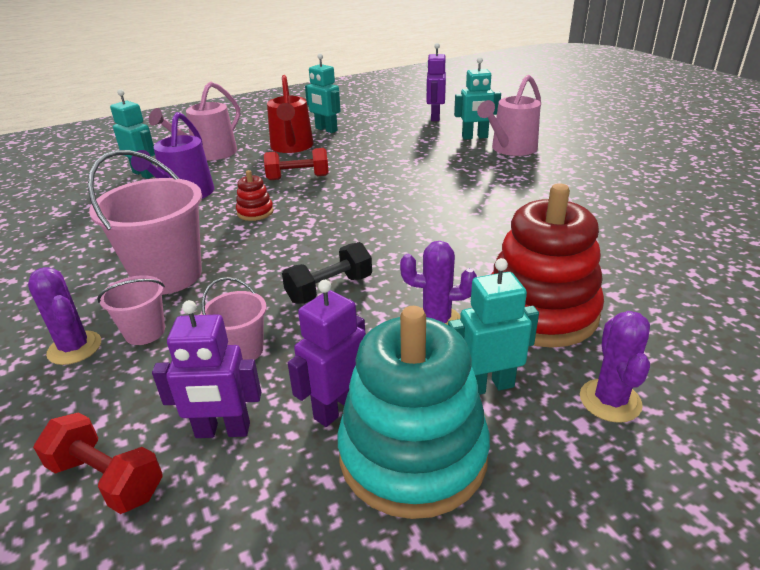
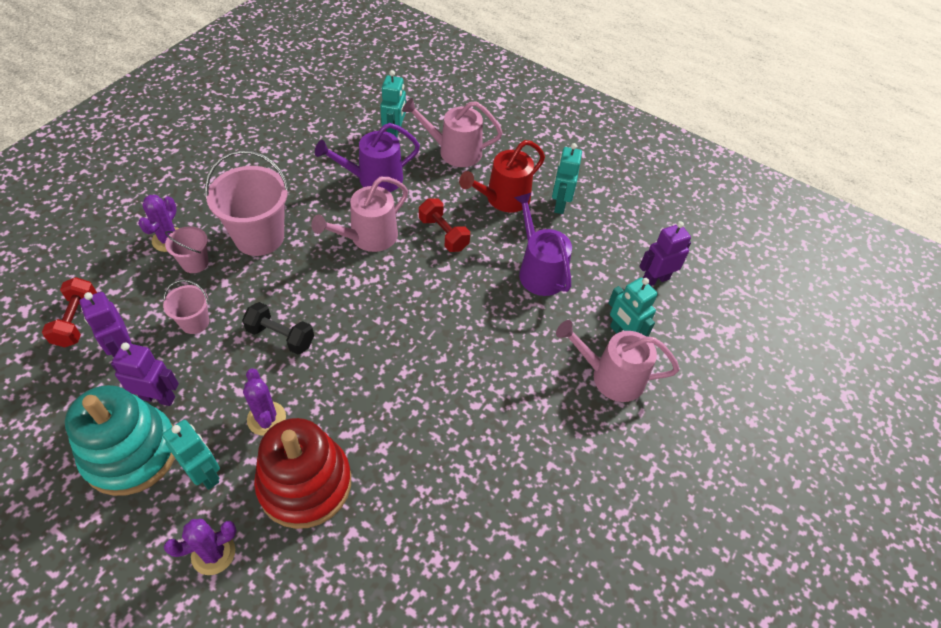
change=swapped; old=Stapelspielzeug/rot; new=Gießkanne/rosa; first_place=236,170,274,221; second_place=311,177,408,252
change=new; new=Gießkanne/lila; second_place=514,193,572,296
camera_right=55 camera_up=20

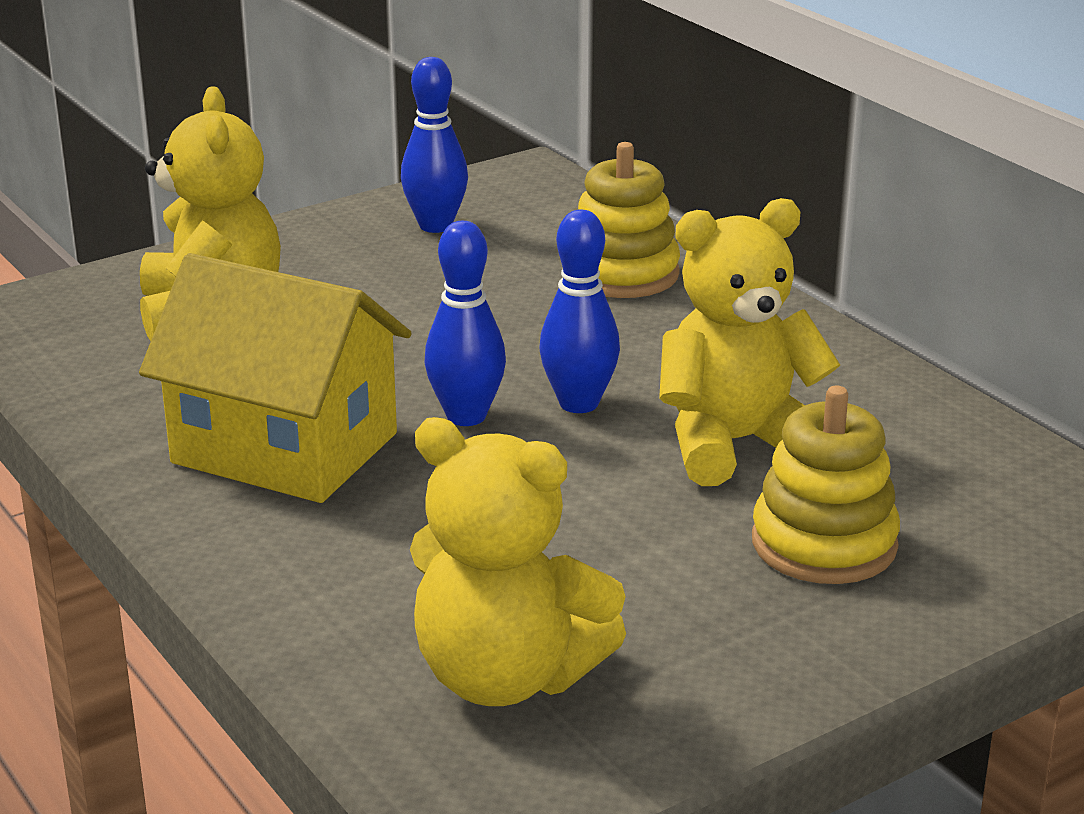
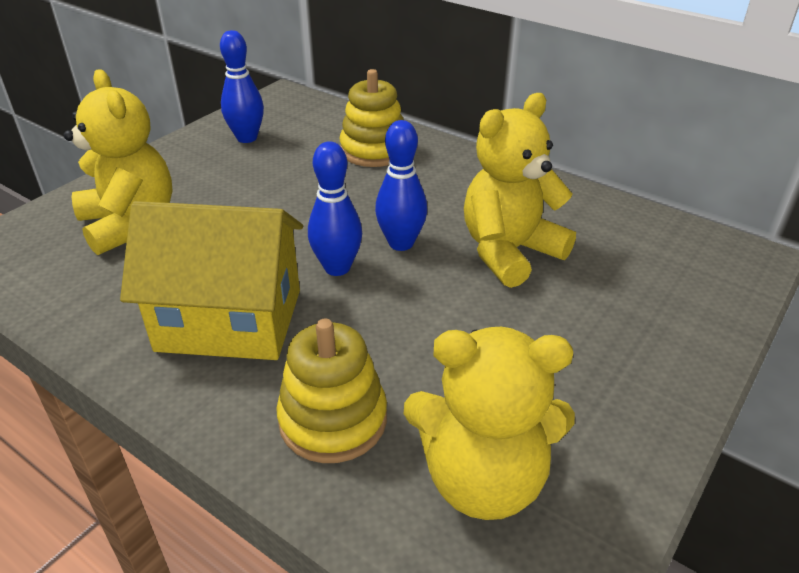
change=shifted; old=Stapelspielzeug/gelb; first_place=752,386,900,584; second_place=276,319,387,463
camera_right=-20 camera_up=10

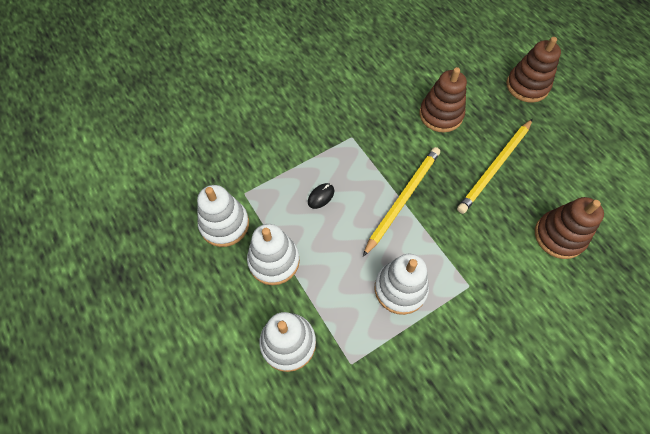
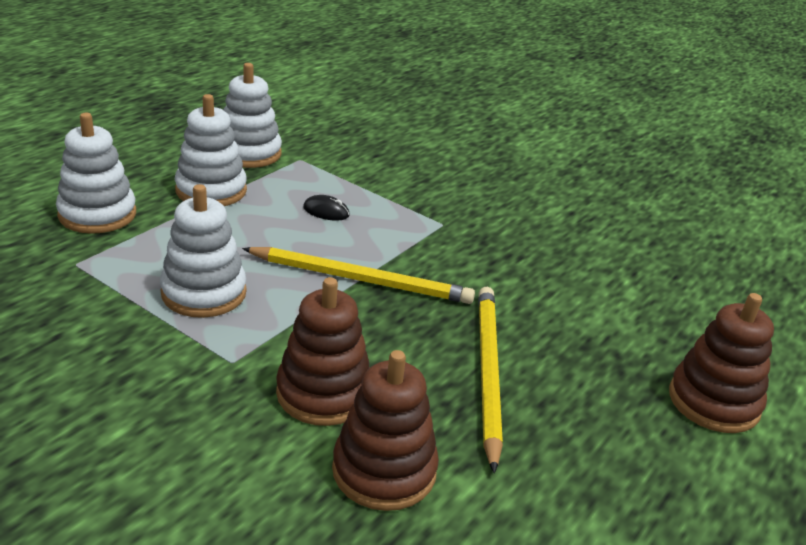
change=shifted; old=Stapelspielzeug/braun; first_place=419,67,467,133; second_place=276,277,370,426
change=rotated; old=Bleistift/gelb; first_place=457,119,533,214; second_place=478,287,503,473; degrees=75
camera_right=65 camera_up=-30

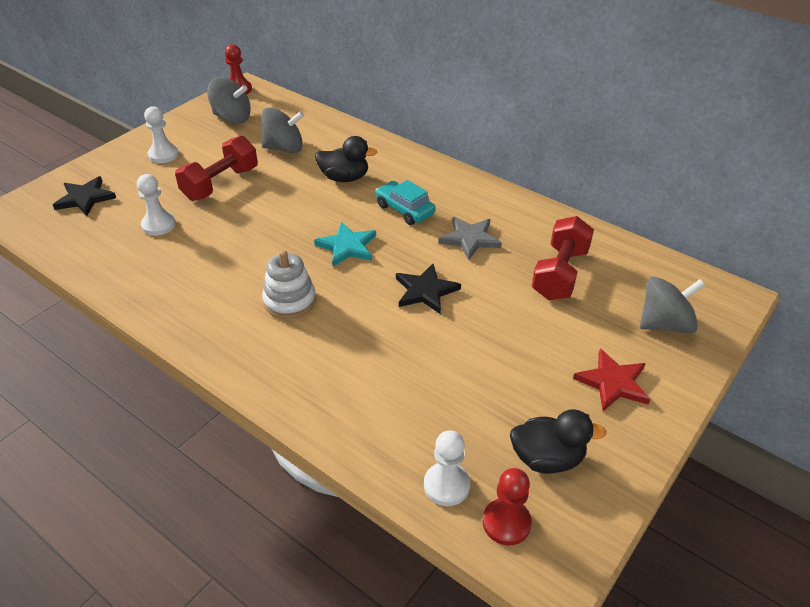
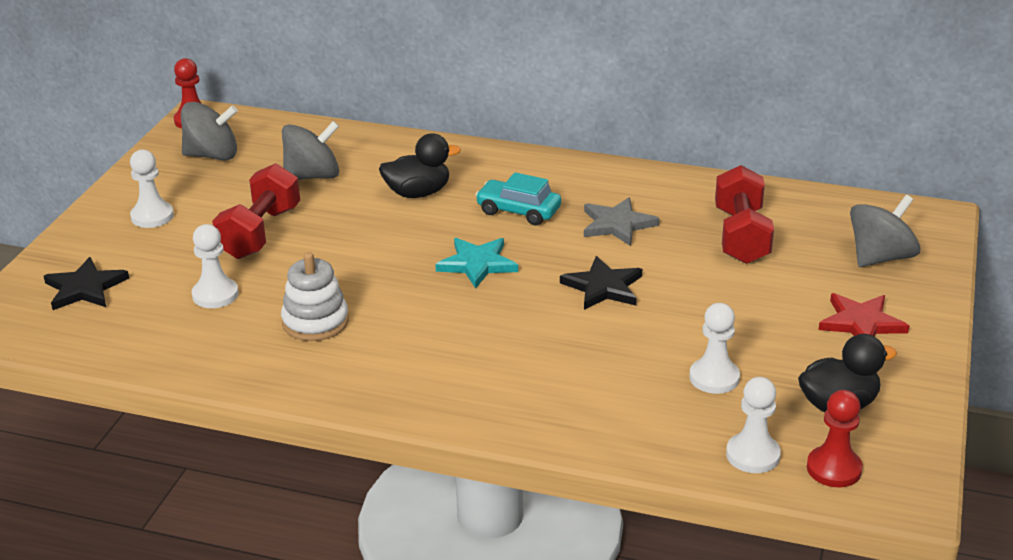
change=shifted; old=Stapelspielzeug/weiß; first_place=262,250,316,319; second_place=281,252,349,341
change=new; new=Bauer/weiß; second_place=689,303,740,394
camera_right=-20 camera_up=-10

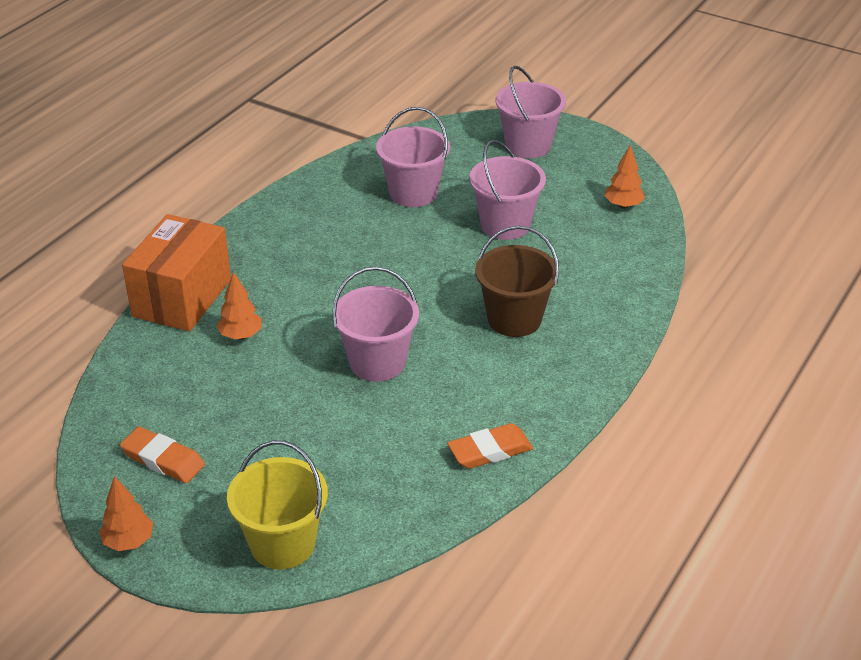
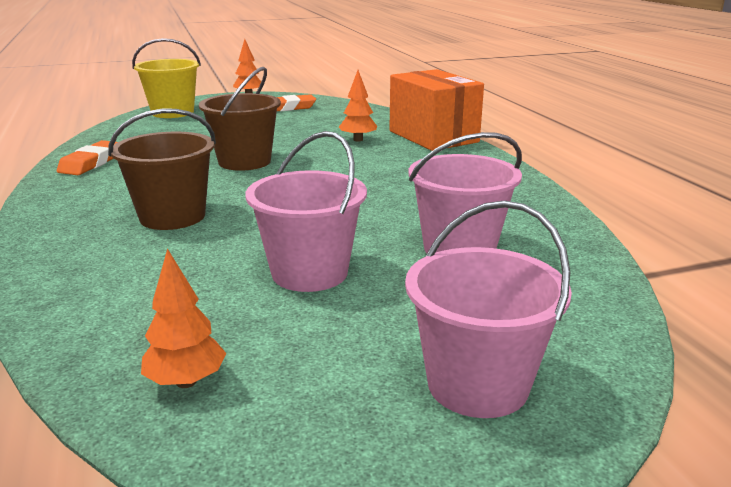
change=repainted; old=Eimer/rosa; new=Eimer/braun; first_place=332,267,419,382; second_place=199,67,281,171
camera_right=130 camera_up=-15

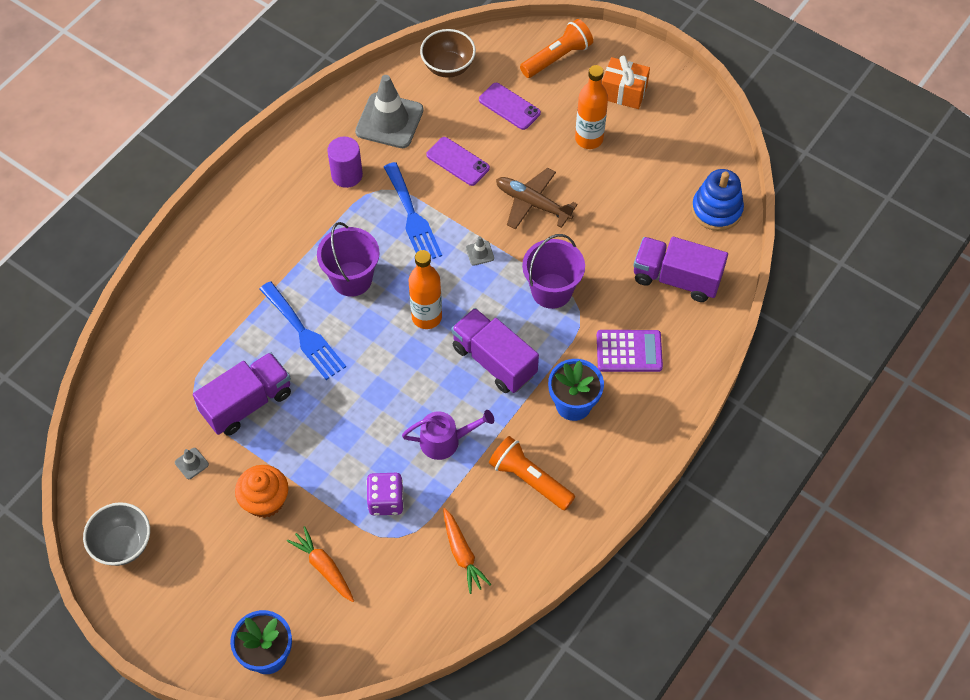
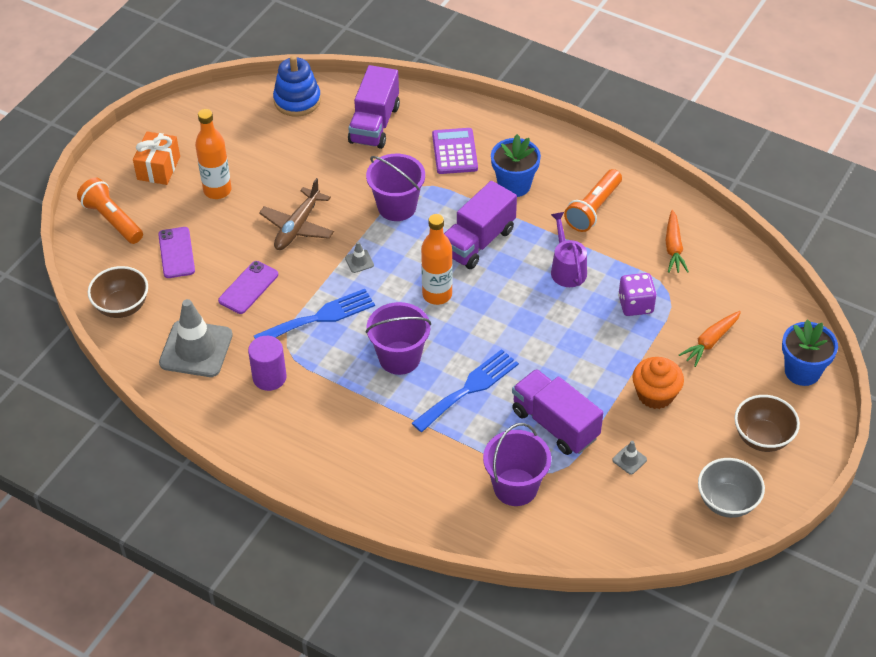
change=rotated; old=Handy/lila; first_place=479,83,541,130; second_place=158,227,195,278; degrees=-45
change=rotated; old=Karotte/orange; first_place=443,508,491,594; second_place=665,210,689,273; degrees=120
change=new; new=Schüssel/braun; second_place=734,395,800,452
change=new; new=Eimer/lila; second_place=483,423,551,506
camera_right=-95 camera_up=-10

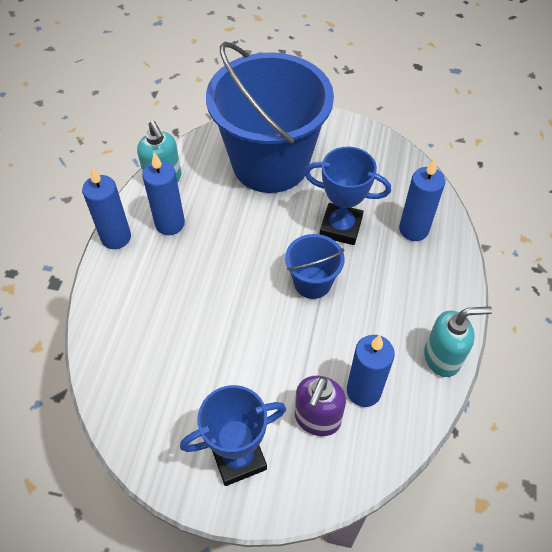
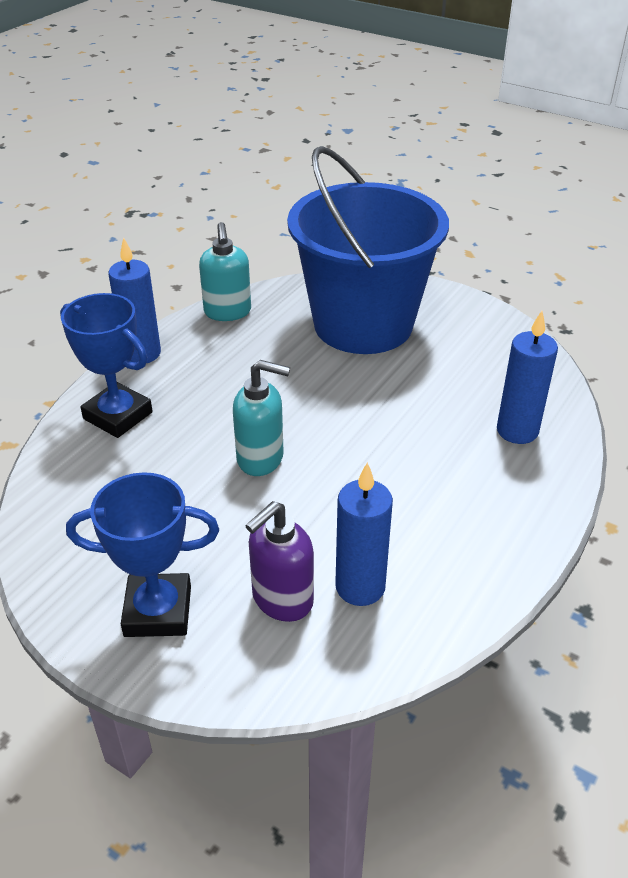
change=shifted; old=Pokal/blau; first_place=304,147,391,245; second_place=60,293,153,438
change=gone; old=Kerze/blau; first_place=142,152,185,235
change=gone; old=Eimer/blau; first_place=285,234,345,299
change=shifted; old=Seifenspender/türkis; first_place=424,306,492,377; second_place=233,360,290,476
camera_right=20 camera_up=-15

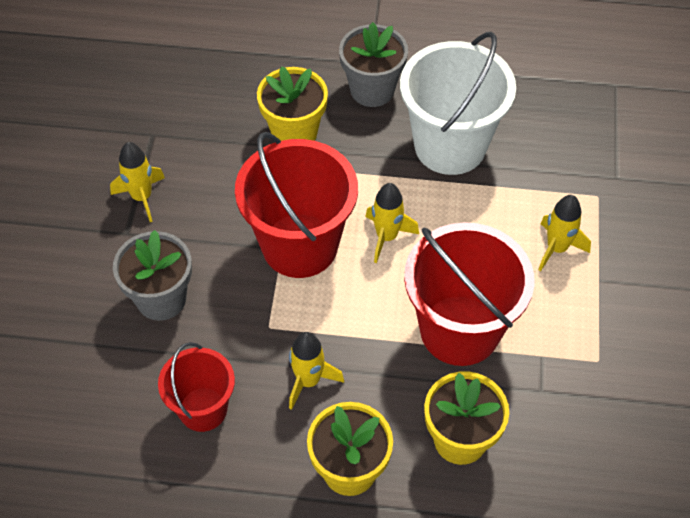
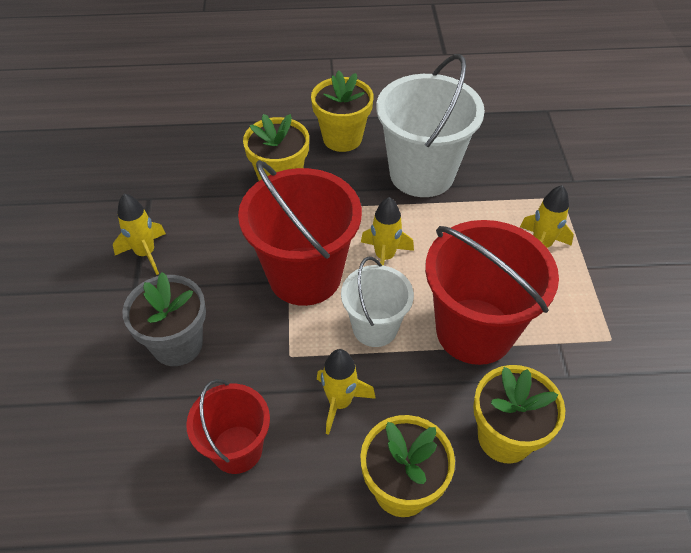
change=repainted; old=Blumentopf/grau; new=Blumentopf/gelb; first_place=339,22,408,107; second_place=311,70,374,152
change=new; new=Eimer/weiß; second_place=341,257,414,347
camera_right=-10 camera_up=-5

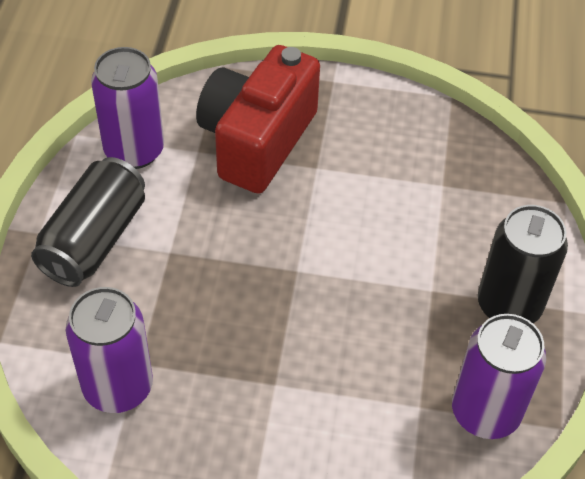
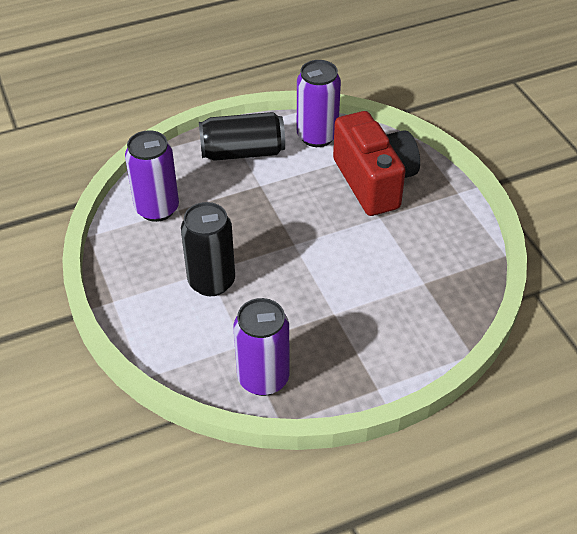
change=rotated; old=Kamera/rot; first_place=196,45,320,194; second_place=333,111,420,216; degrees=75
change=shifted; old=Dose/schwarz; first_place=478,205,568,323; second_place=181,202,235,296
camera_right=60 camera_up=-5

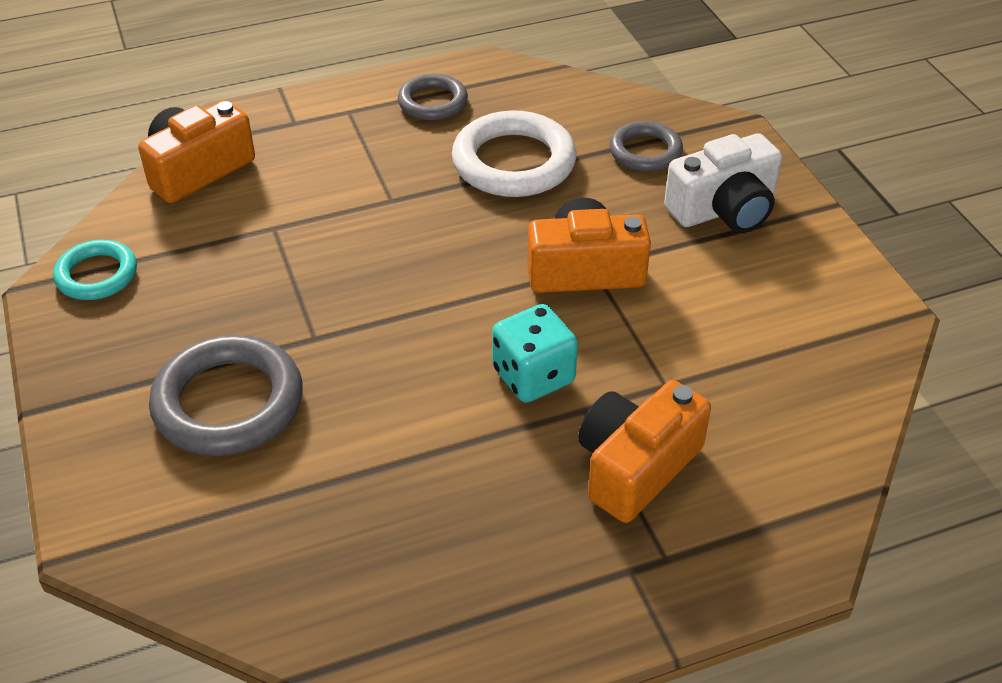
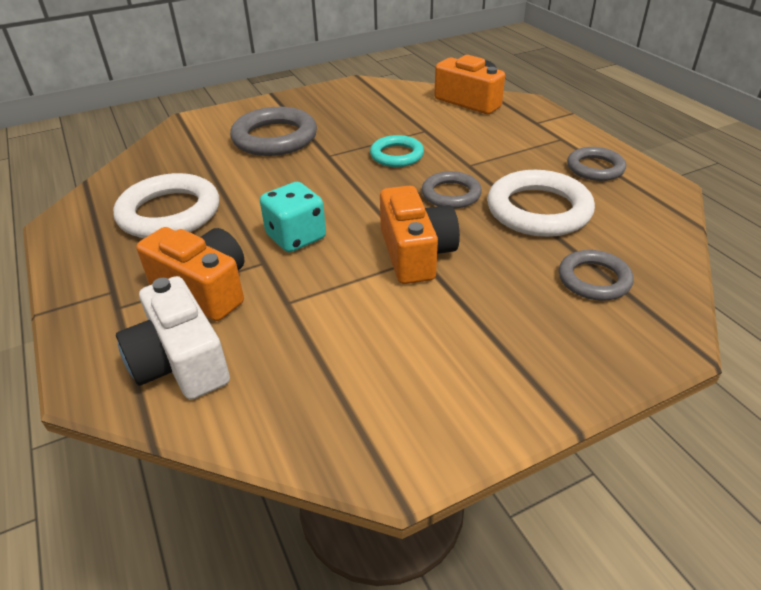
change=shifted; old=Kamera/weiß; first_place=664,133,782,233; second_place=116,276,230,400
change=shifted; old=Ring/türkis; first_place=53,240,137,300; second_place=370,135,424,167
change=new; new=Ring/grau; second_place=422,171,482,209
change=new; new=Ring/weiß; second_place=113,173,219,238
camera_right=85 camera_up=-5

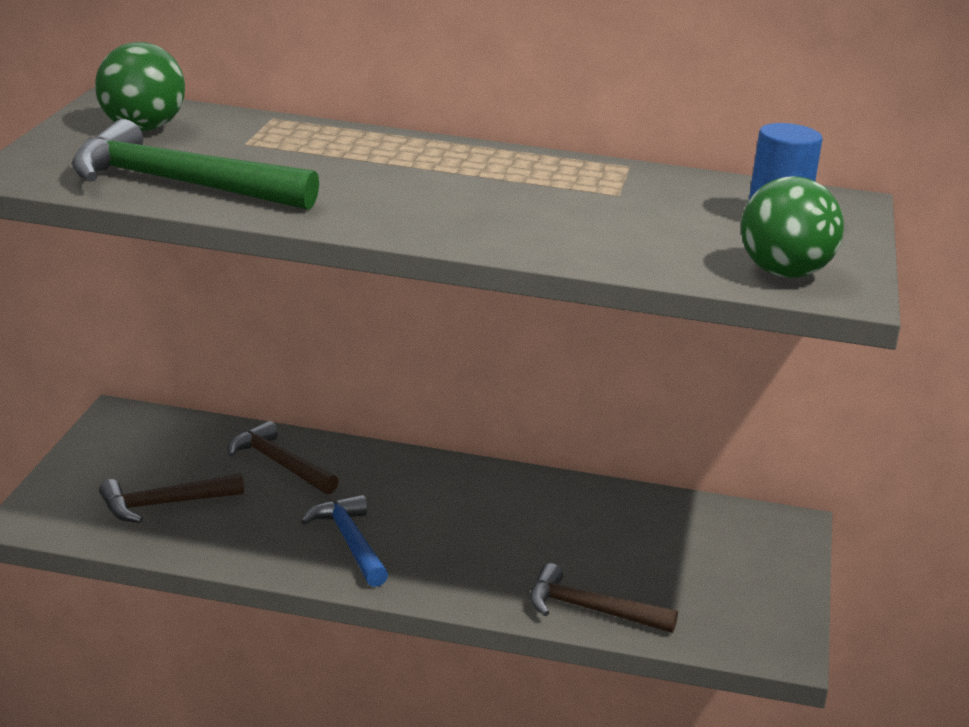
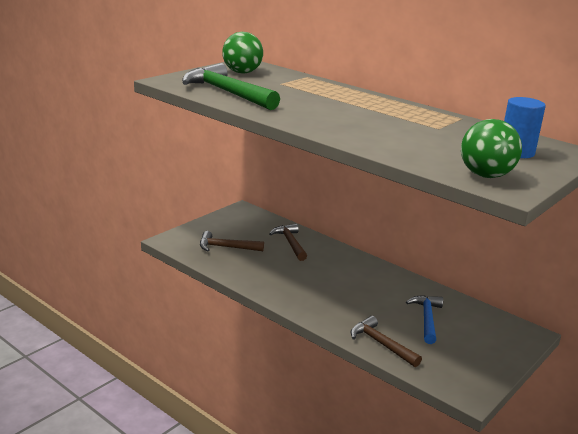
change=shifted; old=Hammer/blau; first_place=301,495,388,587; second_place=406,295,443,344
camera_right=30 camera_up=0

